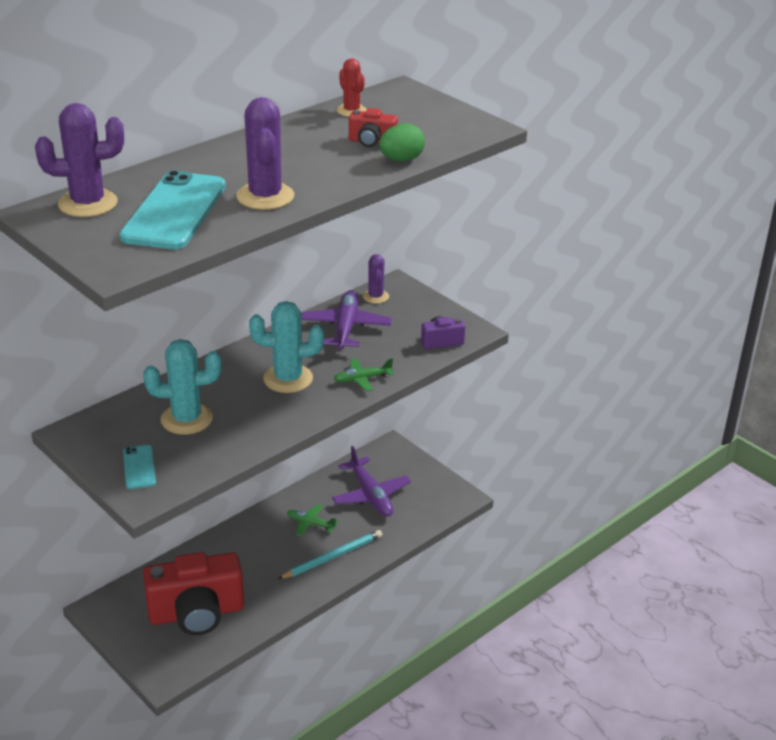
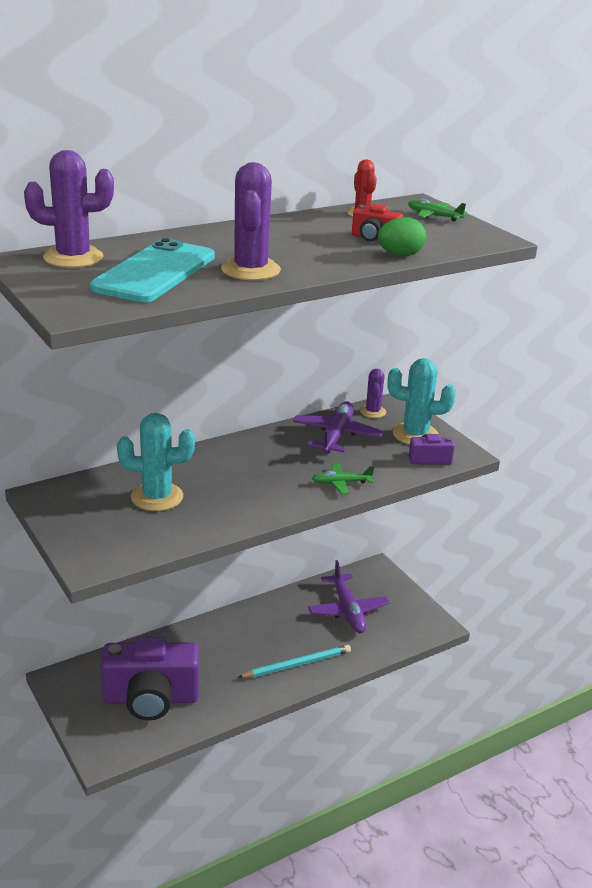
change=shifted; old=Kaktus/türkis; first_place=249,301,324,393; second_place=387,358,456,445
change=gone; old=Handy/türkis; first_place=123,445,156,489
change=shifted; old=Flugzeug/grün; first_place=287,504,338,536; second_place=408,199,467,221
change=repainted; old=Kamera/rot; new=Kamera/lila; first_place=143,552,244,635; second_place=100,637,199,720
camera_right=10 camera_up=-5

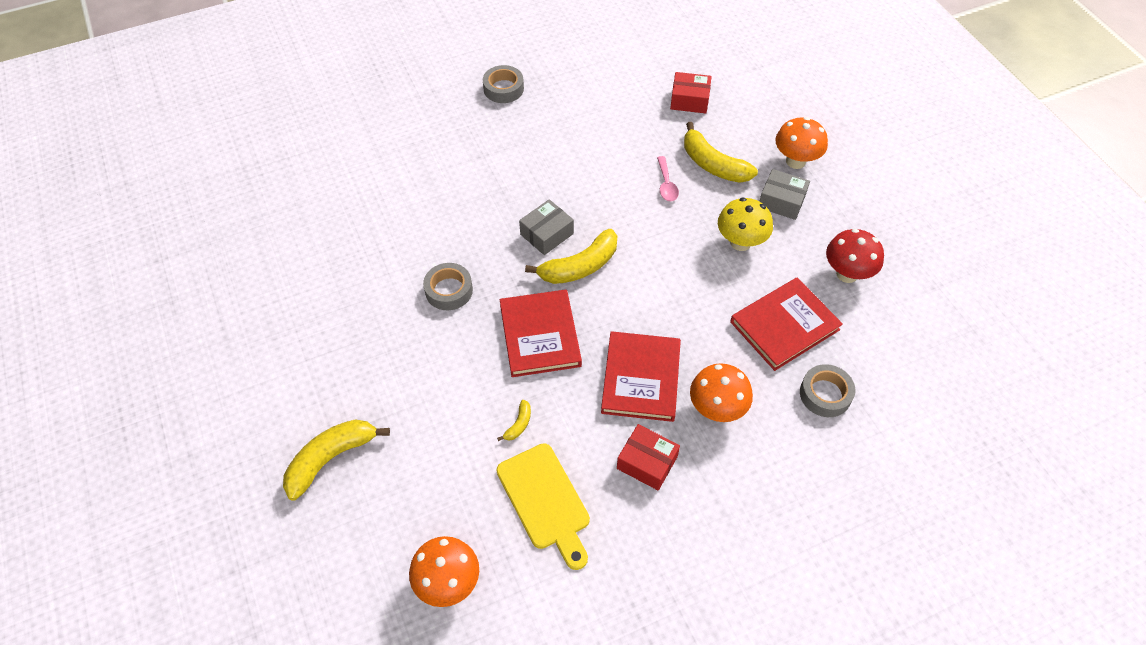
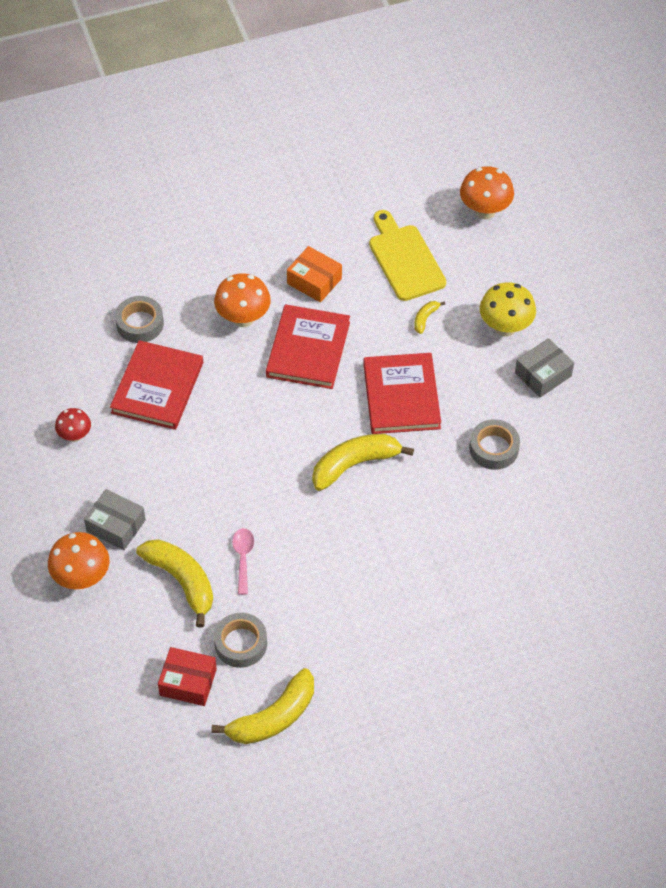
change=shifted; old=Klebeband/grau; first_place=483,65,524,103; second_place=214,613,267,668
change=shifted; old=Pilz/gelb; first_place=718,198,773,251; second_place=480,282,536,337
change=shifted; old=Schachtel/grau; first_place=519,199,574,255; second_place=515,338,574,397
change=scaled; old=Pilz/rot; first_place=826,229,884,283; second_place=55,408,91,442; factor=0.61
change=rotated; old=Buch/rot; first_place=730,278,843,371; second_place=110,340,203,430; degrees=-45
change=shifted; old=Banane/gelb; first_place=283,419,390,501; second_place=211,668,314,744
change=repainted; old=Schachtel/rot; new=Schachtel/orange; first_place=617,424,680,490; second_place=287,246,342,302
camera_right=-175 camera_up=0

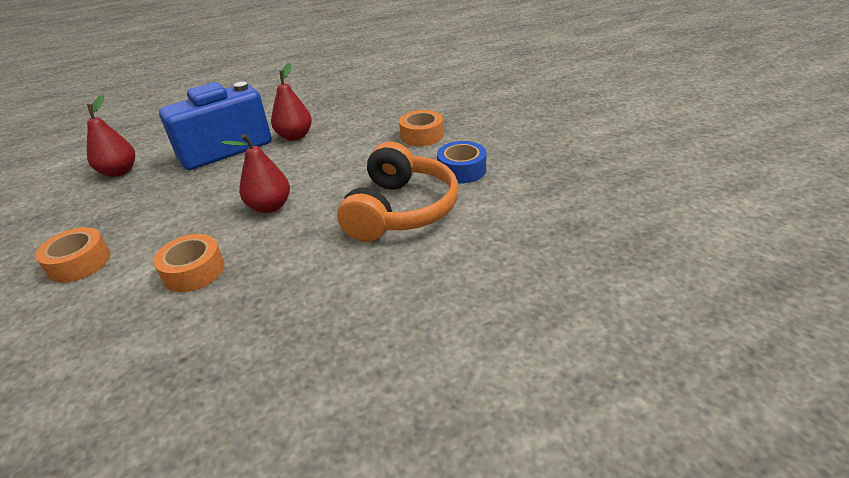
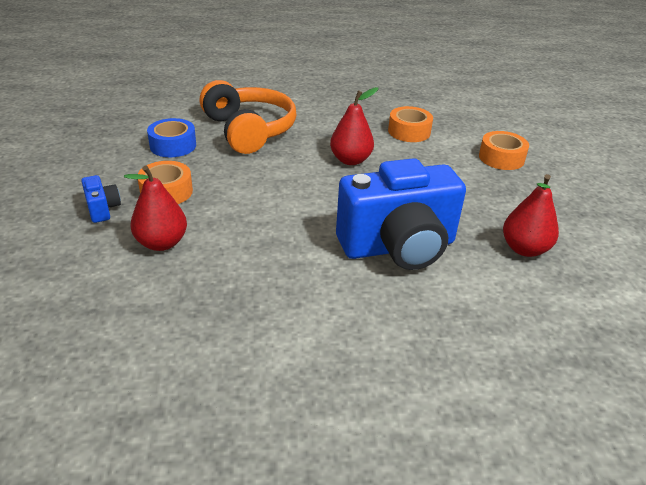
change=shifted; old=Birne/rot; first_place=271,63,312,141; second_place=124,165,187,251
change=rotated; old=Kopfhörer/orange; first_place=337,141,459,241; second_place=199,80,296,154; degrees=120
change=new; new=Kamera/blau; second_place=81,175,121,223
camera_right=-165 camera_up=0

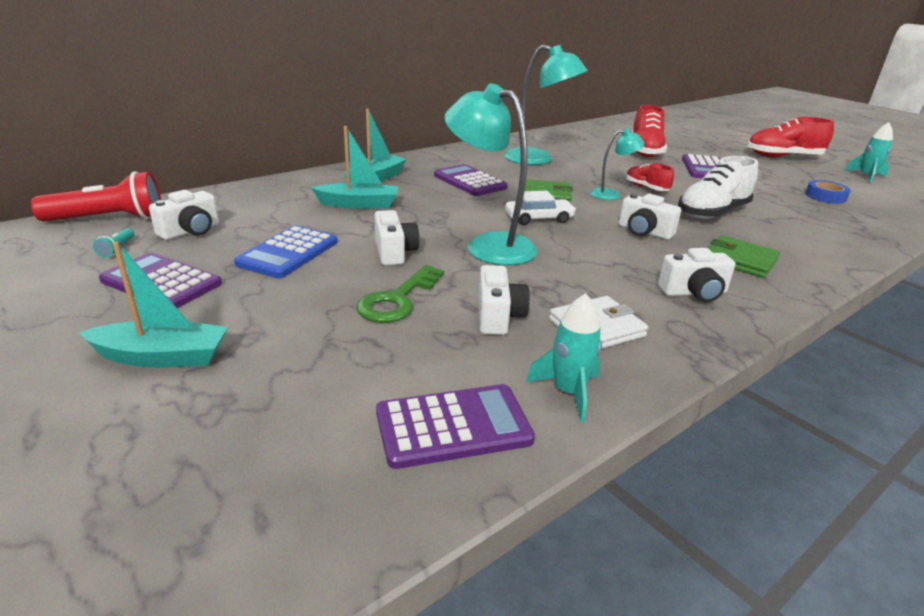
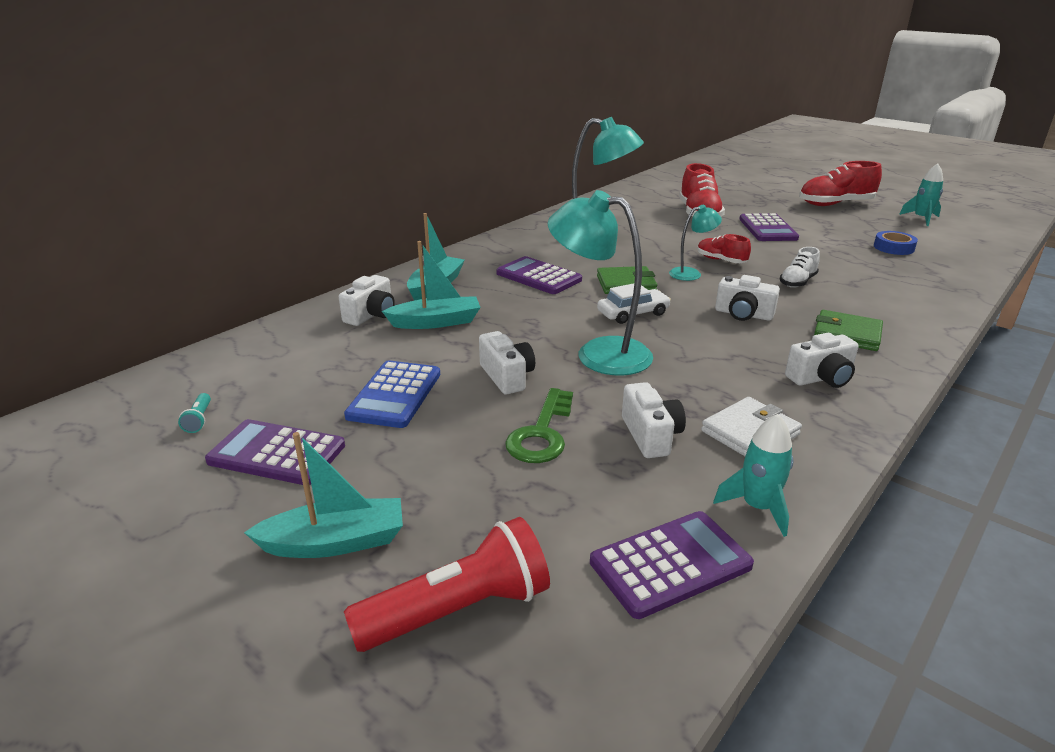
change=scaled; old=Schuh/weiß; first_place=678,156,758,219; second_place=780,247,820,288; factor=0.57
change=shifted; old=Taschenlampe/rot; first_place=31,171,161,221; second_place=344,517,550,652
change=shifted; old=Kamera/weiß; first_place=149,190,219,240; second_place=339,275,395,326
camera_right=-10 camera_up=0

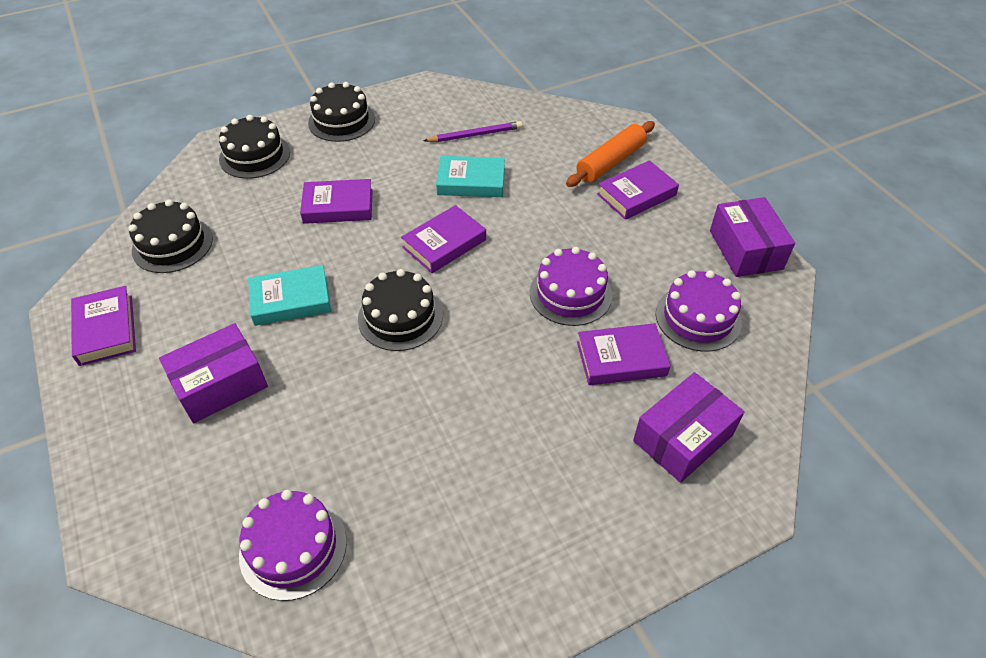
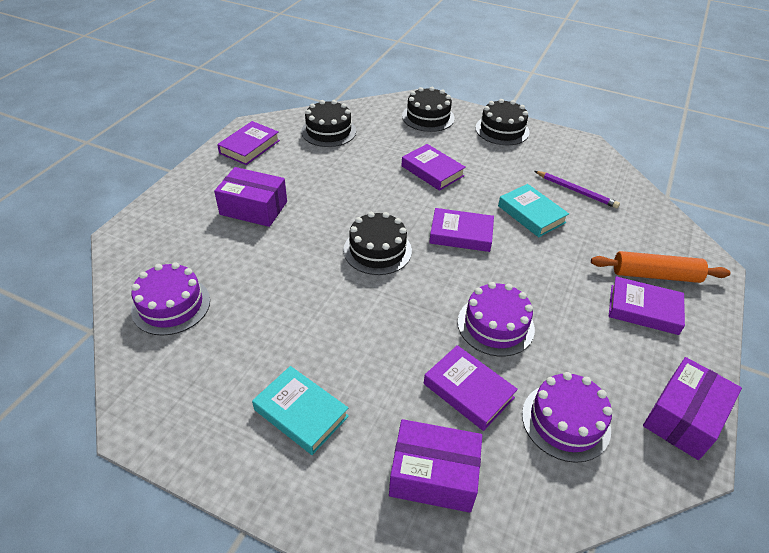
change=shifted; old=Buch/türkis; first_place=248,265,331,326; second_place=252,366,349,455
camera_right=50 camera_up=-5

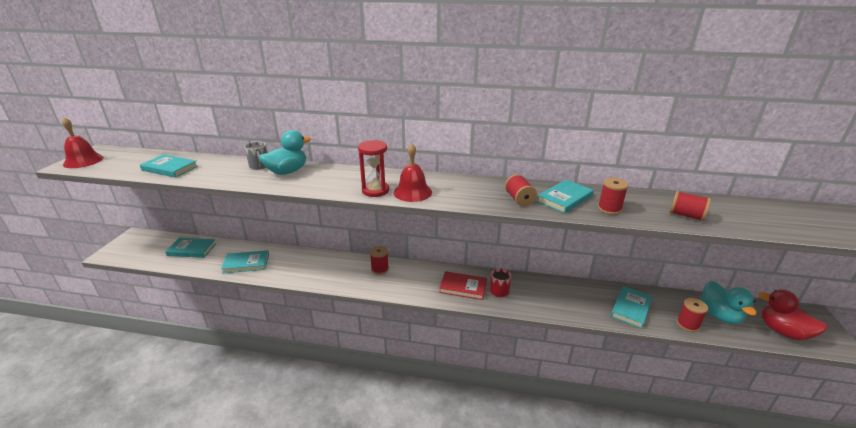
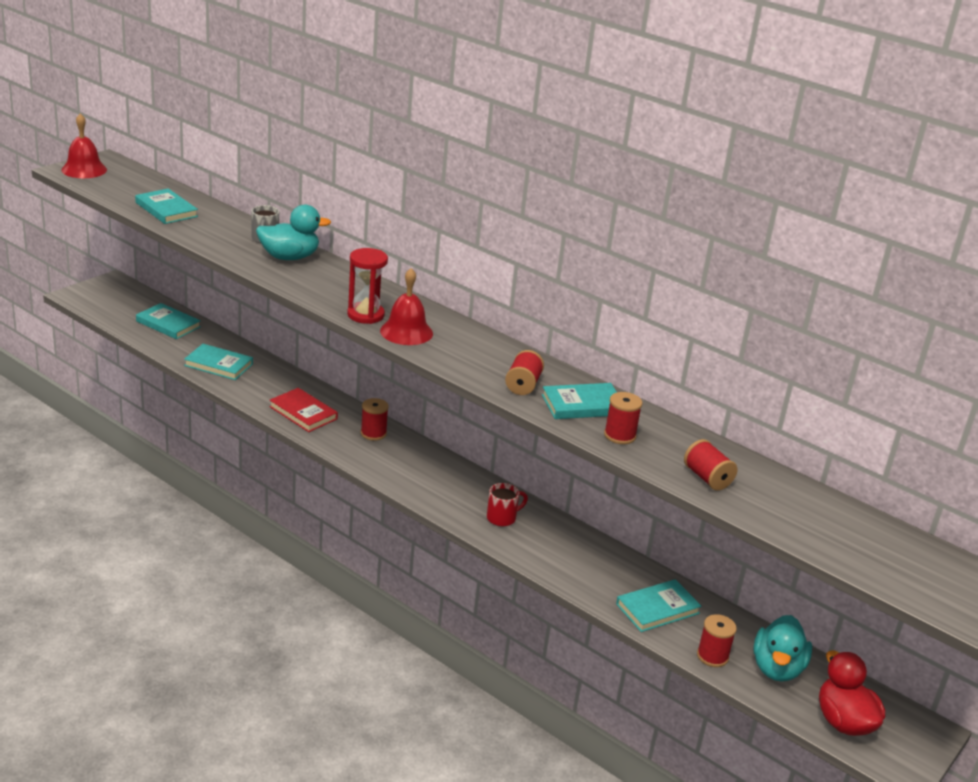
change=shifted; old=Buch/rot; first_place=439,271,487,300; second_place=269,388,338,432
camera_right=25 camera_up=0

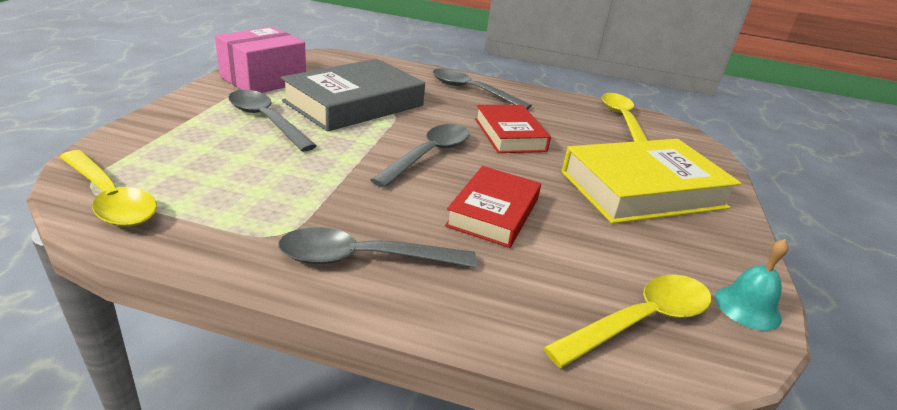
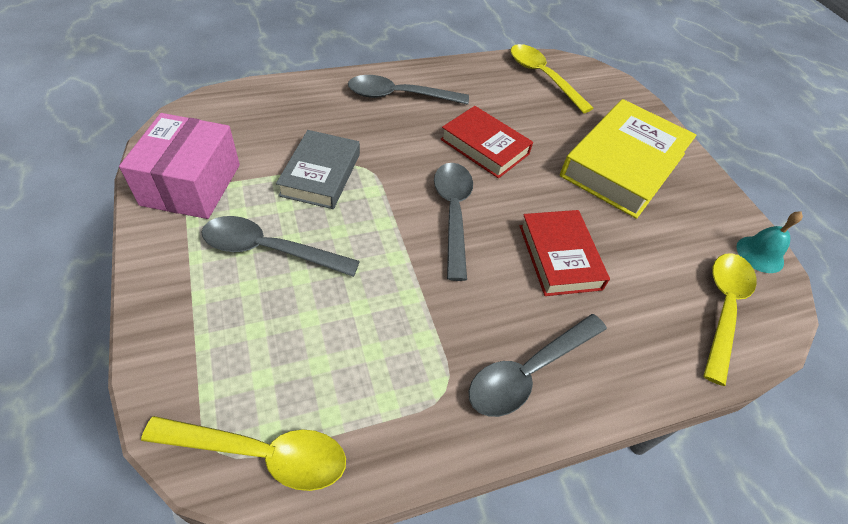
change=scaled; old=Buch/grau; first_place=280,59,425,131; second_place=276,130,360,209; factor=0.62
camera_right=-35 camera_up=20

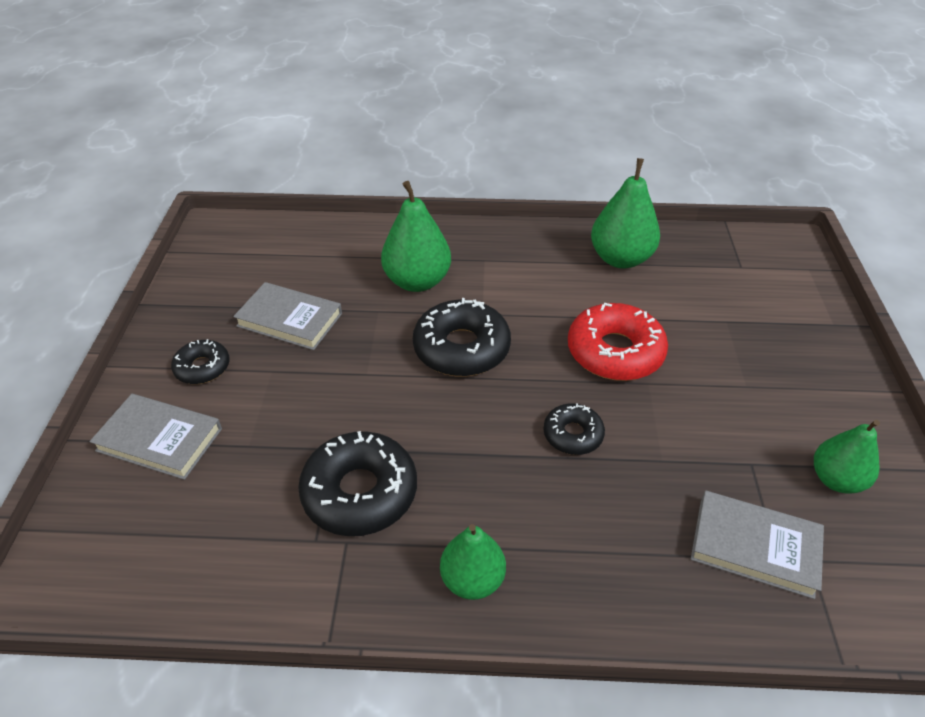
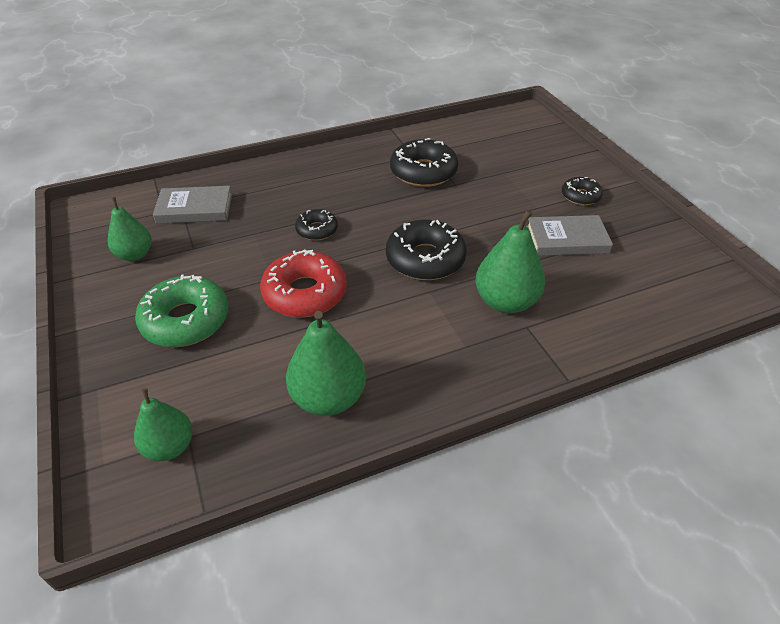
change=gone; old=Buch/grau; first_place=90,394,222,480
change=shifted; old=Birne/grün; first_place=440,524,506,600; second_place=134,388,193,461
change=new; new=Donut/grün; second_place=135,274,229,347
camera_right=155 camera_up=0

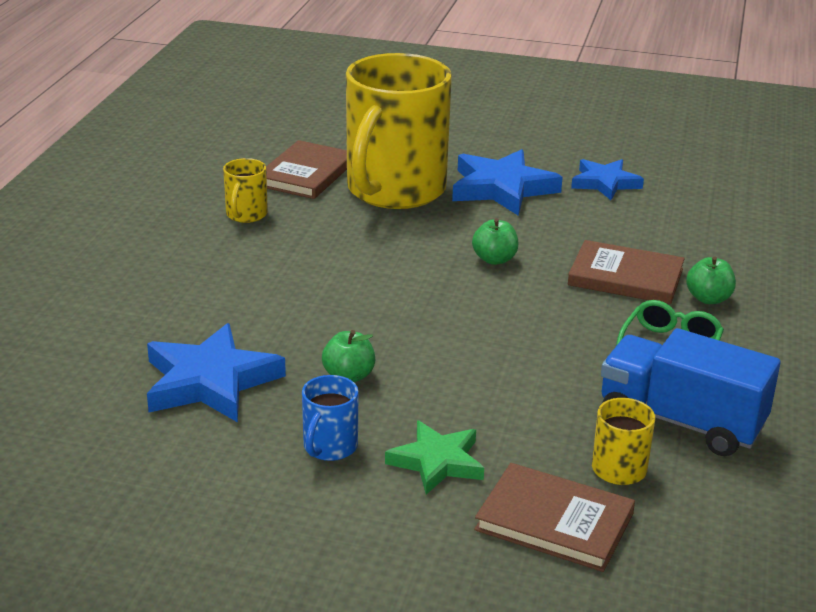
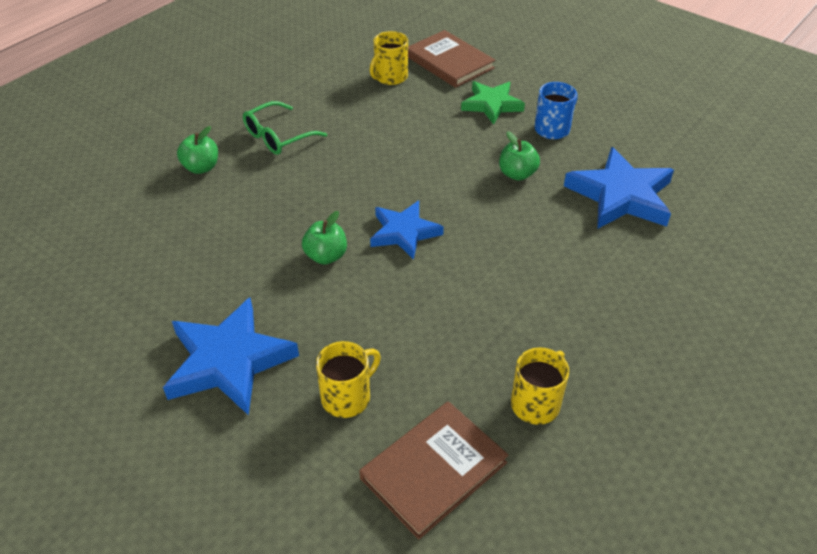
change=scaled; old=Tasse/gelb; first_place=346,53,452,209; second_place=316,341,381,418; factor=0.4
change=shifted; old=Stern/blau; first_place=571,159,644,200; second_place=370,201,444,260
change=gone; old=Buch/braun; first_place=568,240,685,304
change=gone; old=Lastwagen/blau; first_place=601,328,781,456
camera_right=-155 camera_up=15

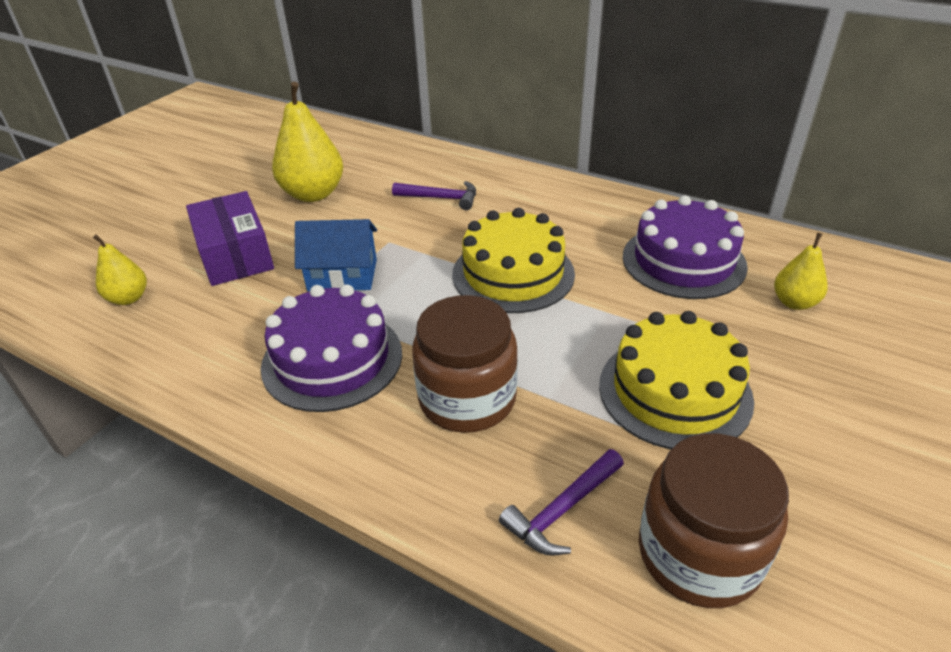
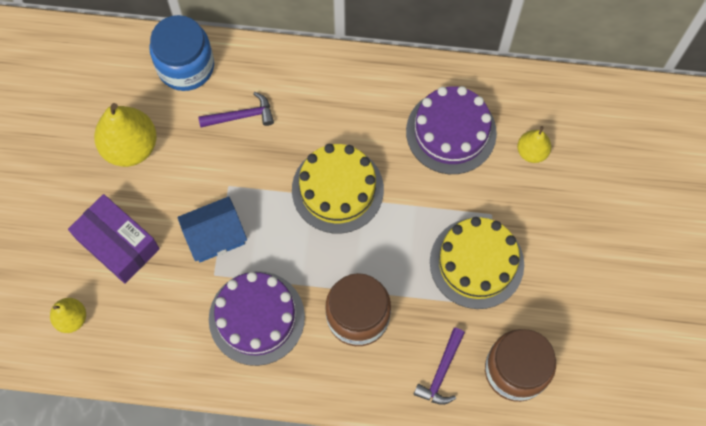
change=new; new=Einmachglas/blau; second_place=150,15,214,91
camera_right=-25 camera_up=30

